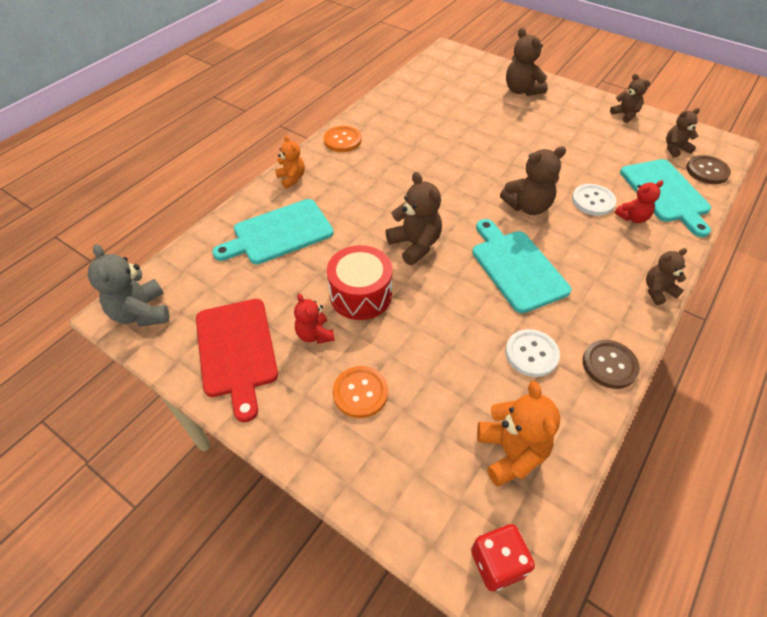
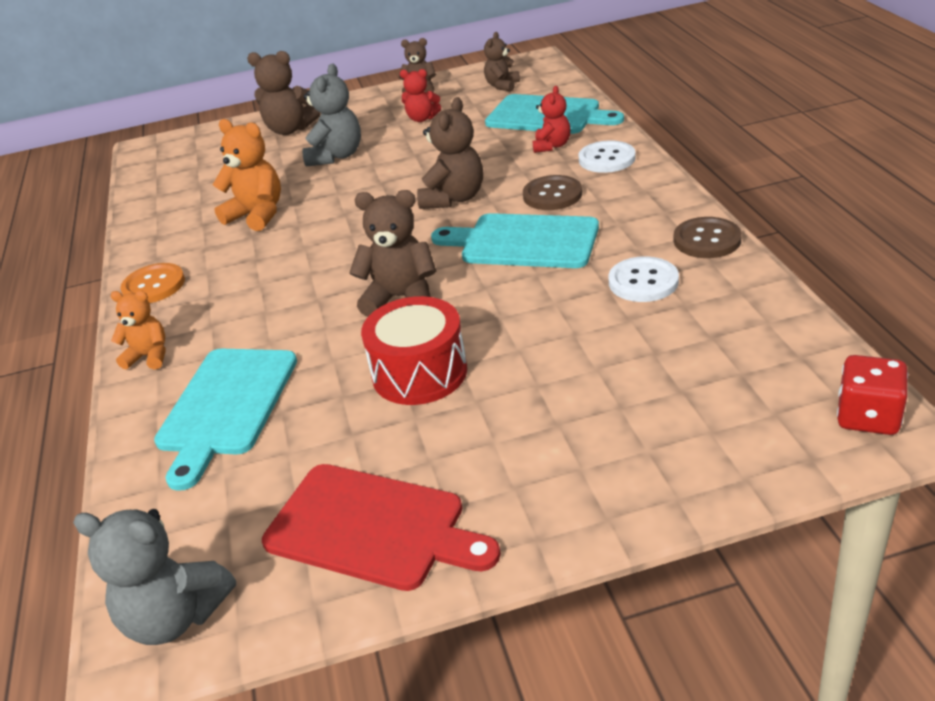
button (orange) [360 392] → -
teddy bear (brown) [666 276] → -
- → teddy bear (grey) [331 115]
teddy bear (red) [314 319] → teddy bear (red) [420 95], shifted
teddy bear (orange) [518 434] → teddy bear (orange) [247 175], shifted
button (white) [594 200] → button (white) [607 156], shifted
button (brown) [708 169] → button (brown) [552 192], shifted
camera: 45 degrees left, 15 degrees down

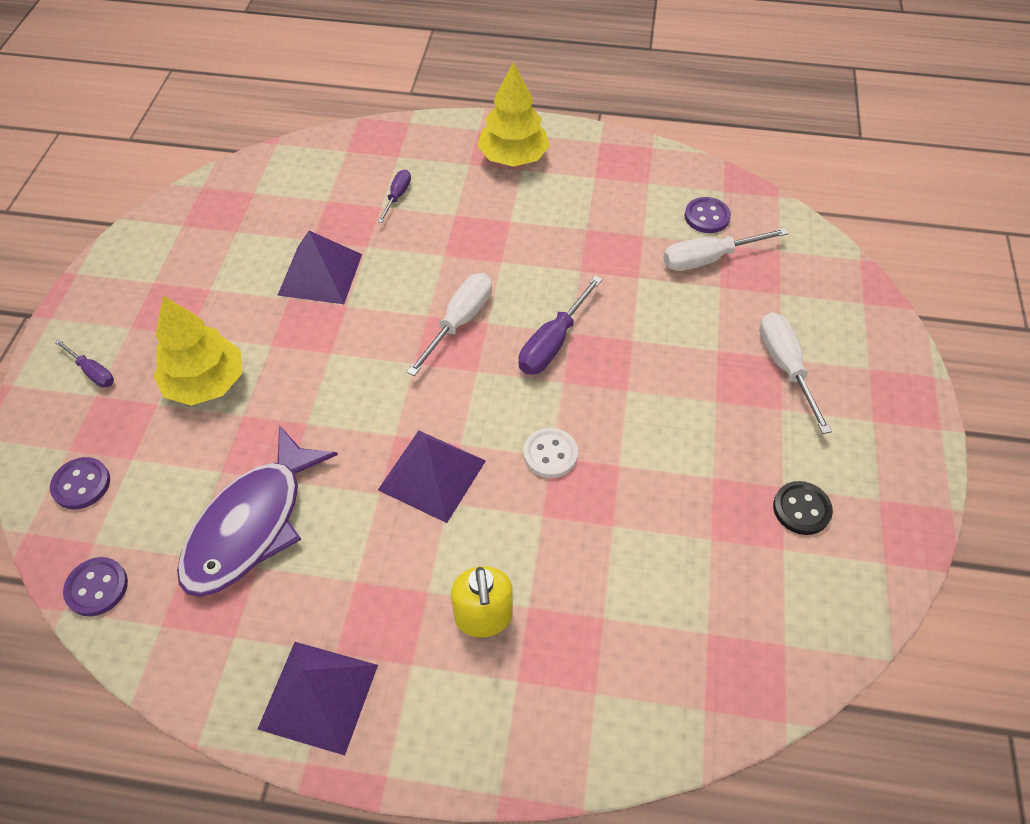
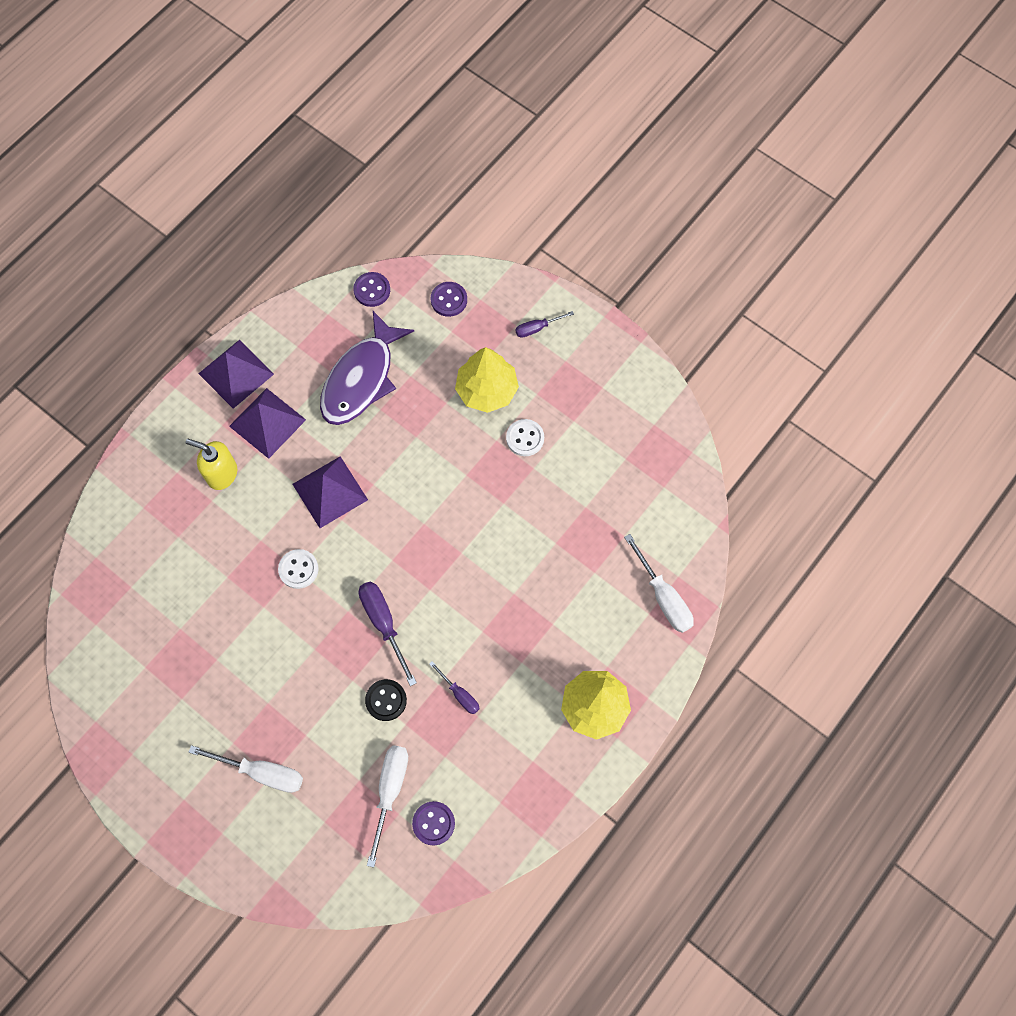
- → button (white) [525 437]
pyramid (purple) [319 267] → pyramid (purple) [267 423], shifted
screwdriver (purple) [394 196] → screwdriver (purple) [454 687], shifted
screwdriver (white) [449 324] → screwdriver (white) [659 583], shifted
button (black) [803 508] → button (black) [386 700], shifted
fish (purple) [257 511] → fish (purple) [367 368], 120 degrees counterclockwise
camera: 120 degrees right, 15 degrees up

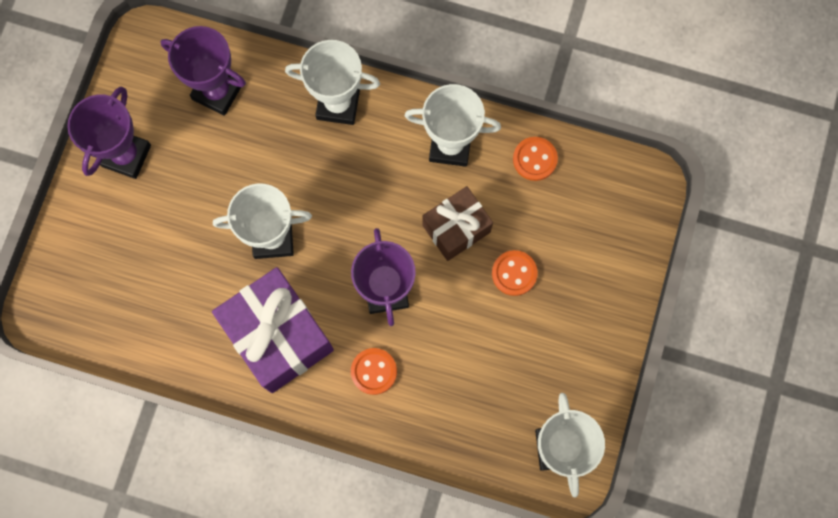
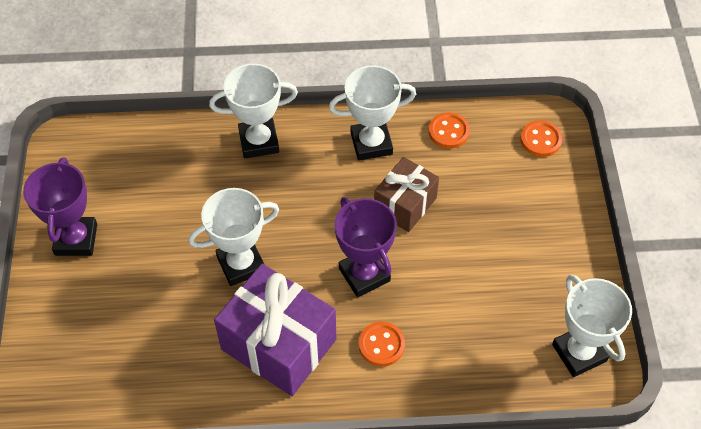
trophy (purple) [203 71] → -
button (orange) [515 273] → button (orange) [541 138], shifted
camera: 20 degrees left, 20 degrees down

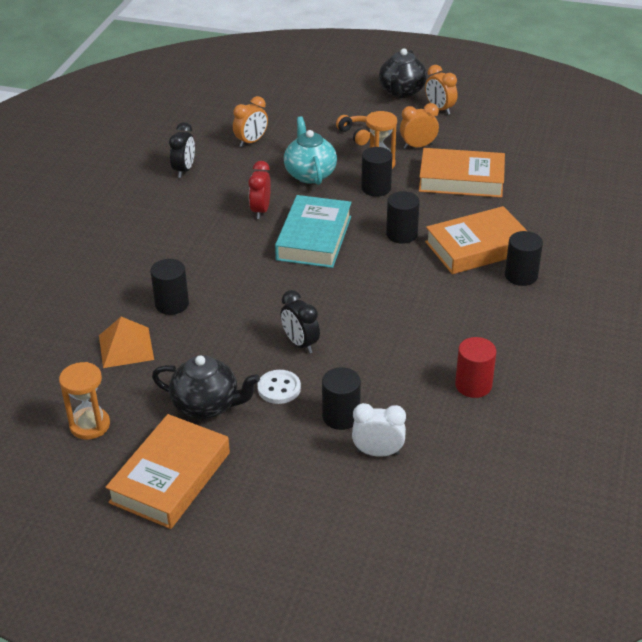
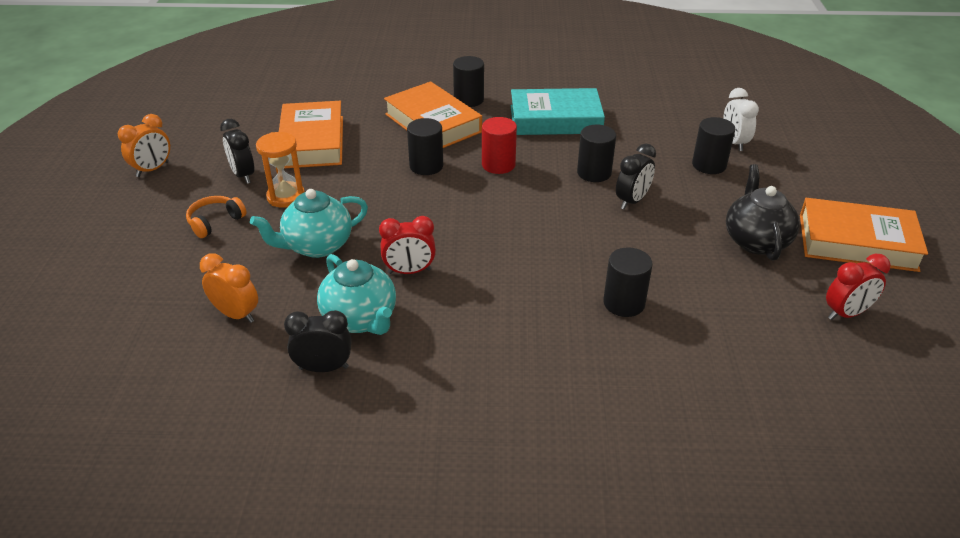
pyramid (orange) [126 342] → -
button (white) [279 387] → -
teapot (black) [403 73] → -
- → teapot (turquoise) [356 294]
book (turquoise) [313 231] → book (turquoise) [558 111], shifted
cylinder (black) [376 172] → cylinder (black) [596 153], shifted
cylinder (red) [475 367] → cylinder (red) [499 145], shifted
hourglass (orange) [84 401] → clock (red) [858 287]
clock (orange) [419 126] → clock (black) [237 151]
camera: 105 degrees left, 0 degrees up

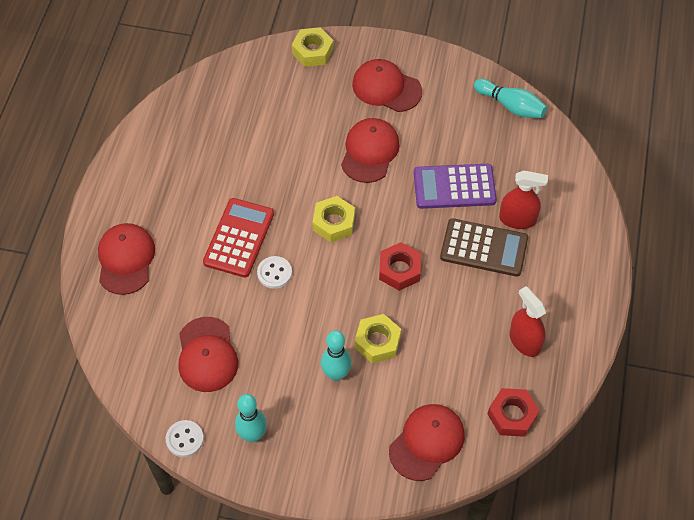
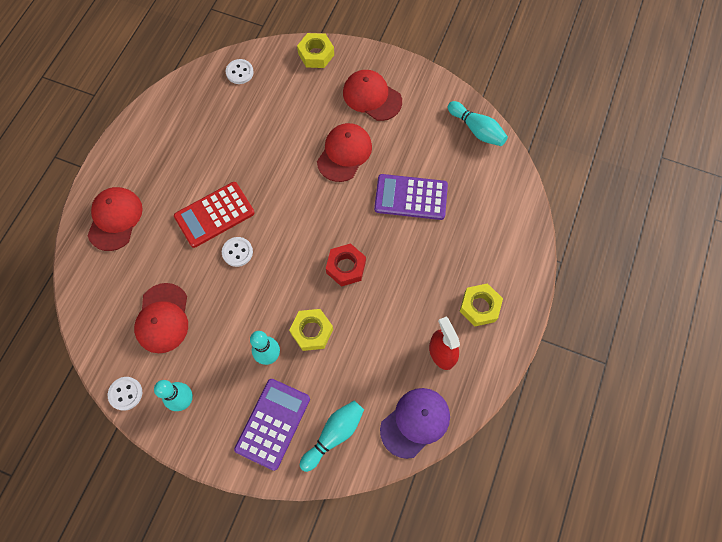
calculator (brown) [484 247] → -
spray bottle (red) [523 200] → -
- → button (white) [240 71]
- → calculator (purple) [272 425]
nut (yellow) [333 219] → nut (yellow) [481 304], shifted
cap (red) [427 442] → bowling pin (turquoise) [332 436]
nut (red) [513 412] → cap (purple) [415 423]
calculator (red) [238 238] → calculator (red) [214 215], 150 degrees counterclockwise
camera: 10 degrees right, 10 degrees up

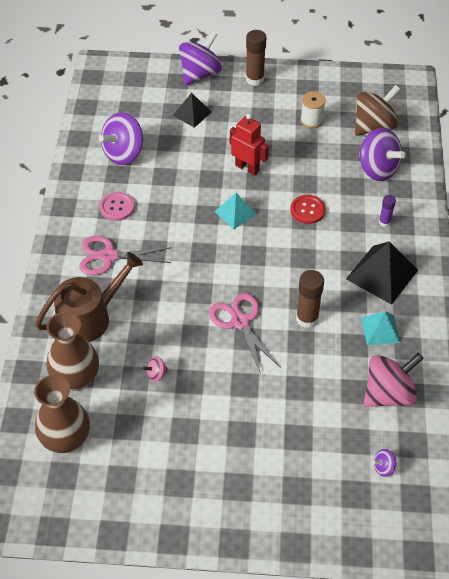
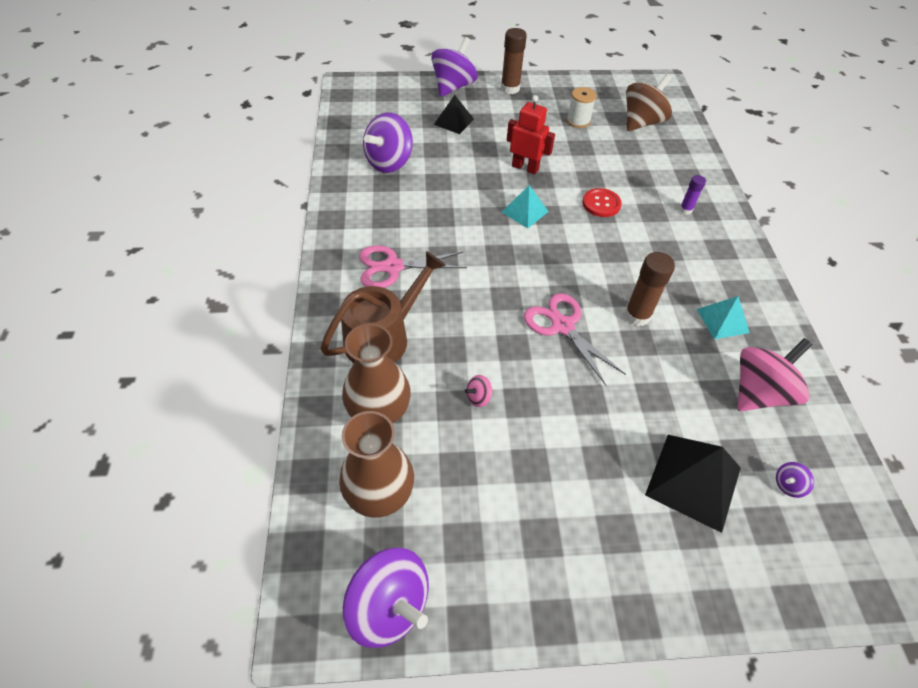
button (pink) [117 206] → -
pyramid (black) [382 273] → pyramid (black) [693 484], shifted
spinning top (purple) [382 154] → spinning top (purple) [386 598], shifted
camera: 10 degrees left, 0 degrees up

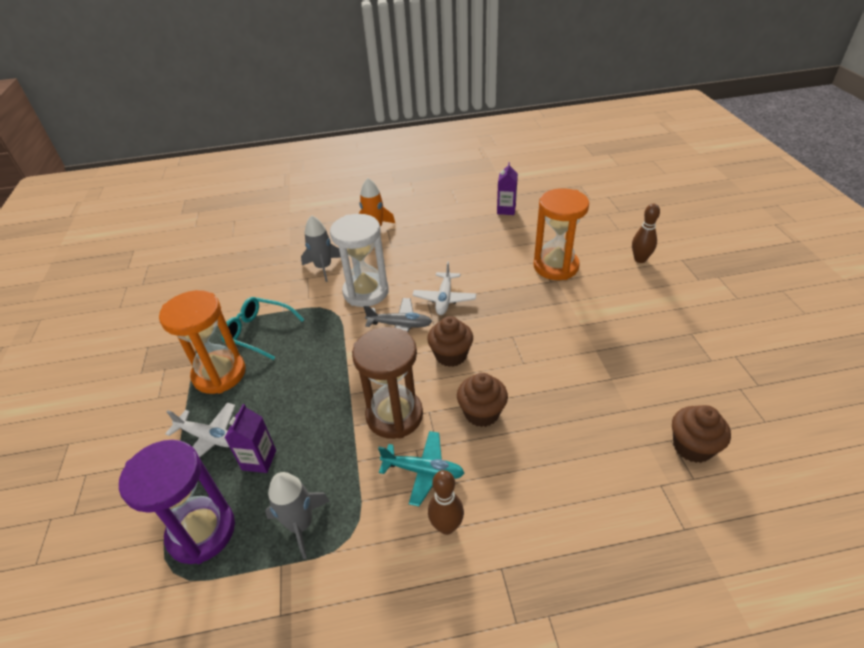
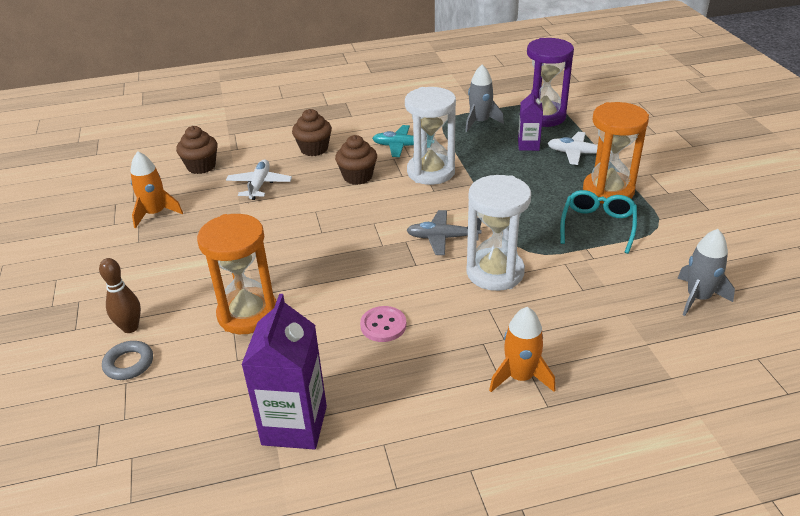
bowling pin (brown) [446 502] → -
- → ring (grey) [127 360]
- → rocket (orange) [156 189]
- → button (pink) [383 324]
rocket (grey) [321 248] → rocket (grey) [706 272], shifted
plane (white) [444 288] → plane (white) [259 179], shifted
cupcake (brown) [450 341] → cupcake (brown) [312 132], shifted
hourglass (brown) [387 383] → hourglass (white) [430 136]
glasses (turquoise) [262 328] → glasses (turquoise) [598 222], 90 degrees counterclockwise
carton (purple) [507 188] → carton (purple) [284 372], x1.75
camera: 175 degrees right, 5 degrees down

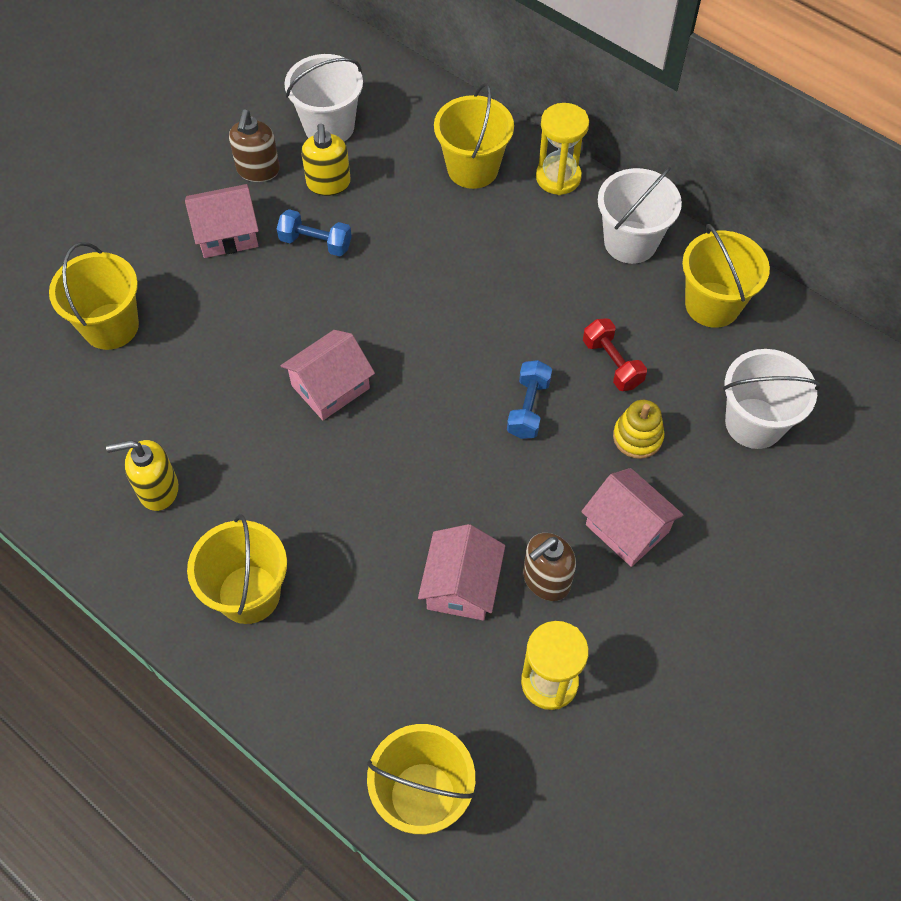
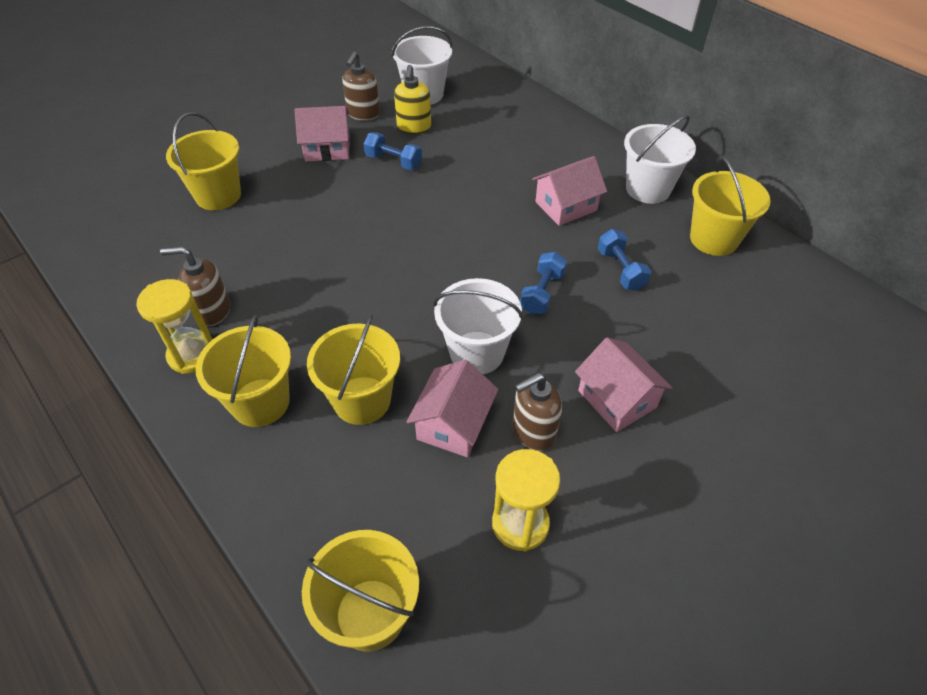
stacking toy (yellow) [639 429] → -
house (pink) [327 375] → house (pink) [569 191], shifted
bucket (yellow) [474 136] → bucket (yellow) [353 370], shifted
hourglass (yellow) [562 149] → hourglass (yellow) [174 326], shifted
bucket (white) [771 399] → bucket (white) [478 326], shifted
soap dispenser (yellow) [142 475] → soap dispenser (brown) [195 286]
dumbbell (red) [615 354] → dumbbell (blue) [624 260]
camera: 10 degrees right, 10 degrees down

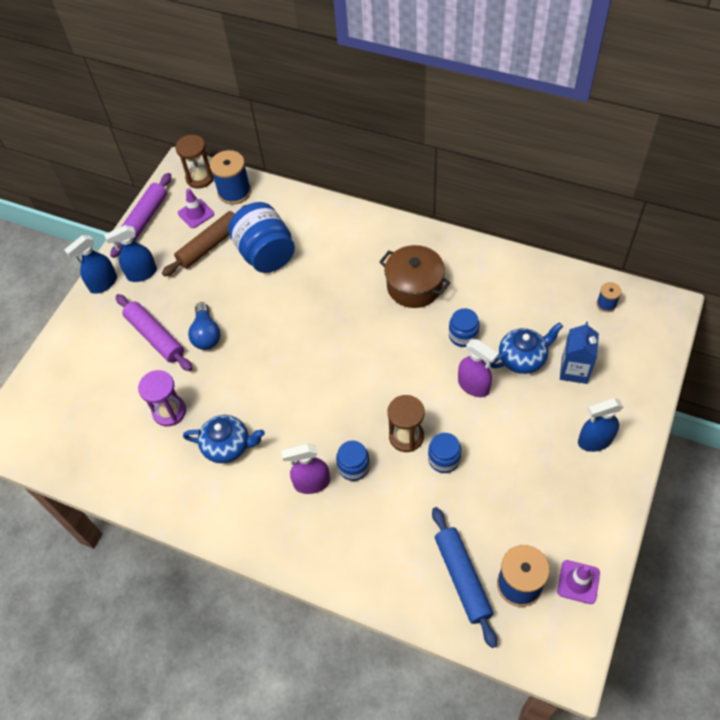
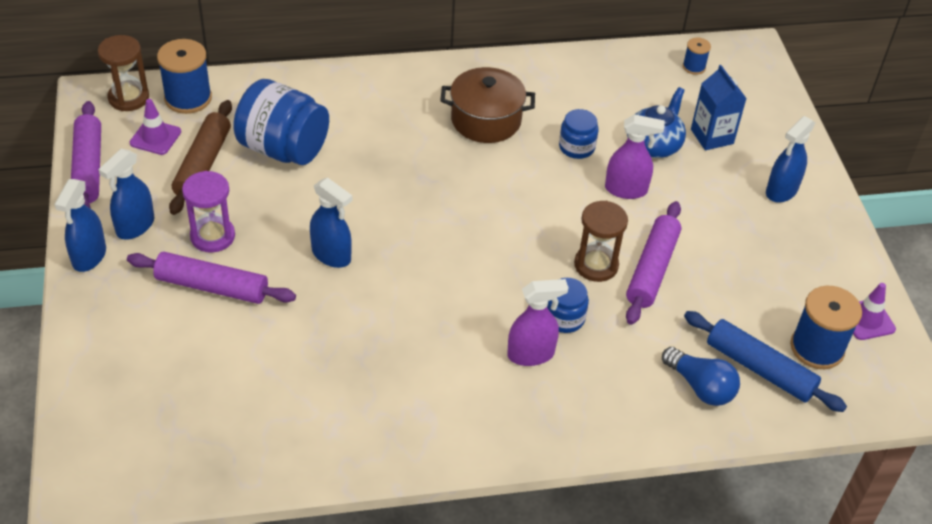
teapot (blue) [224 439] → -
- → spray bottle (blue) [331 222]
hourglass (purple) [162 398] → hourglass (purple) [208 212], shifted
light bulb (blue) [204 326] → light bulb (blue) [701 376], shifted
jar (blue) [444 453] → rolling pin (purple) [653 263]
spray bottle (purple) [305 469] → spray bottle (purple) [538 322], 150 degrees counterclockwise
camera: 40 degrees left, 10 degrees down

